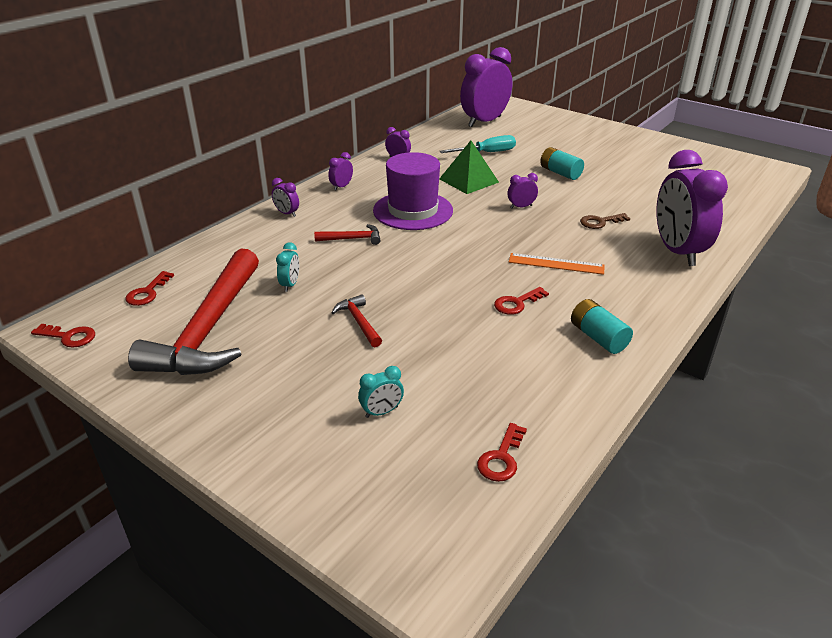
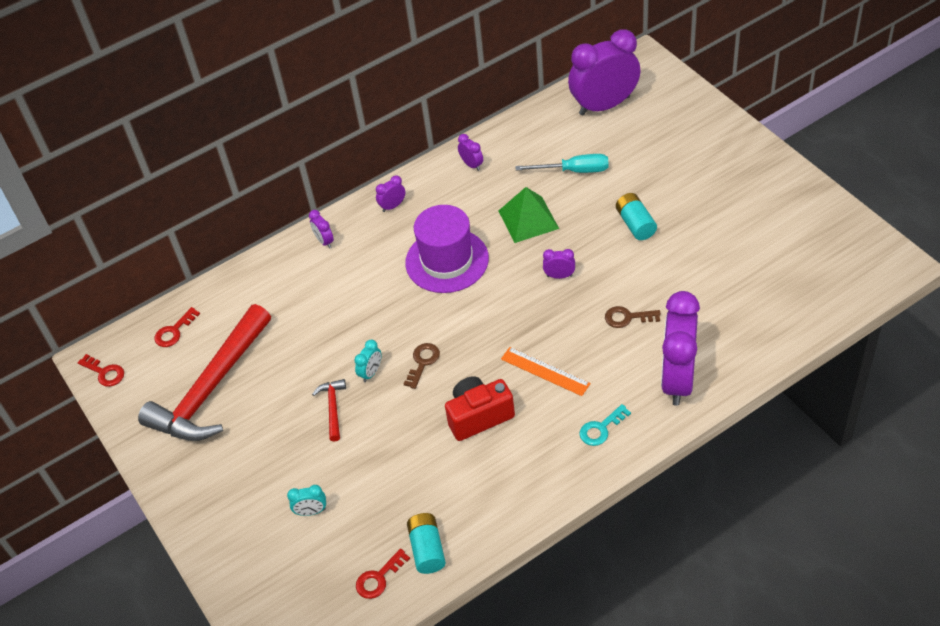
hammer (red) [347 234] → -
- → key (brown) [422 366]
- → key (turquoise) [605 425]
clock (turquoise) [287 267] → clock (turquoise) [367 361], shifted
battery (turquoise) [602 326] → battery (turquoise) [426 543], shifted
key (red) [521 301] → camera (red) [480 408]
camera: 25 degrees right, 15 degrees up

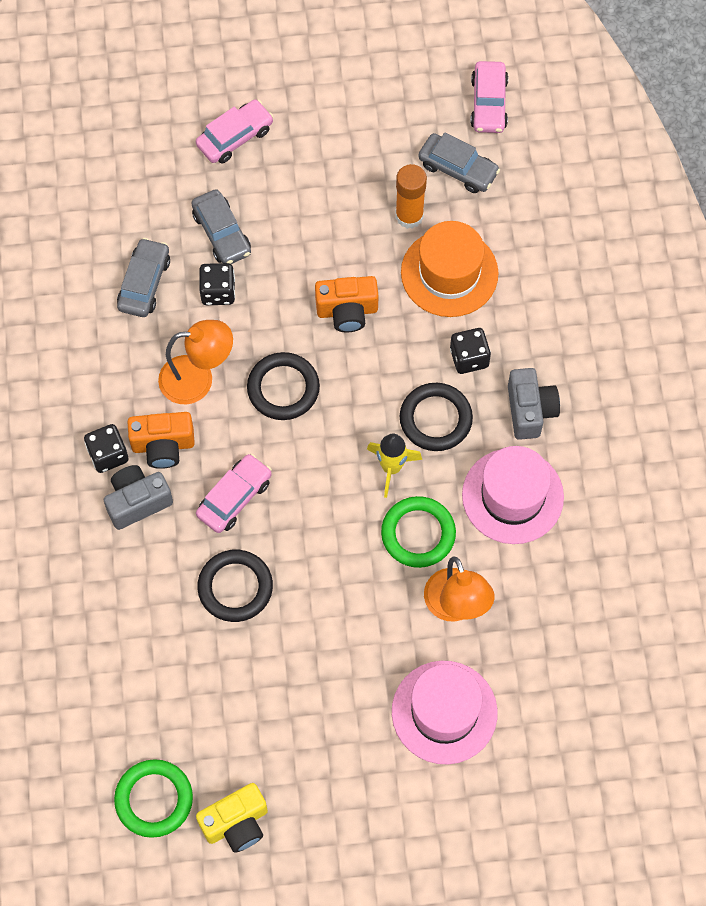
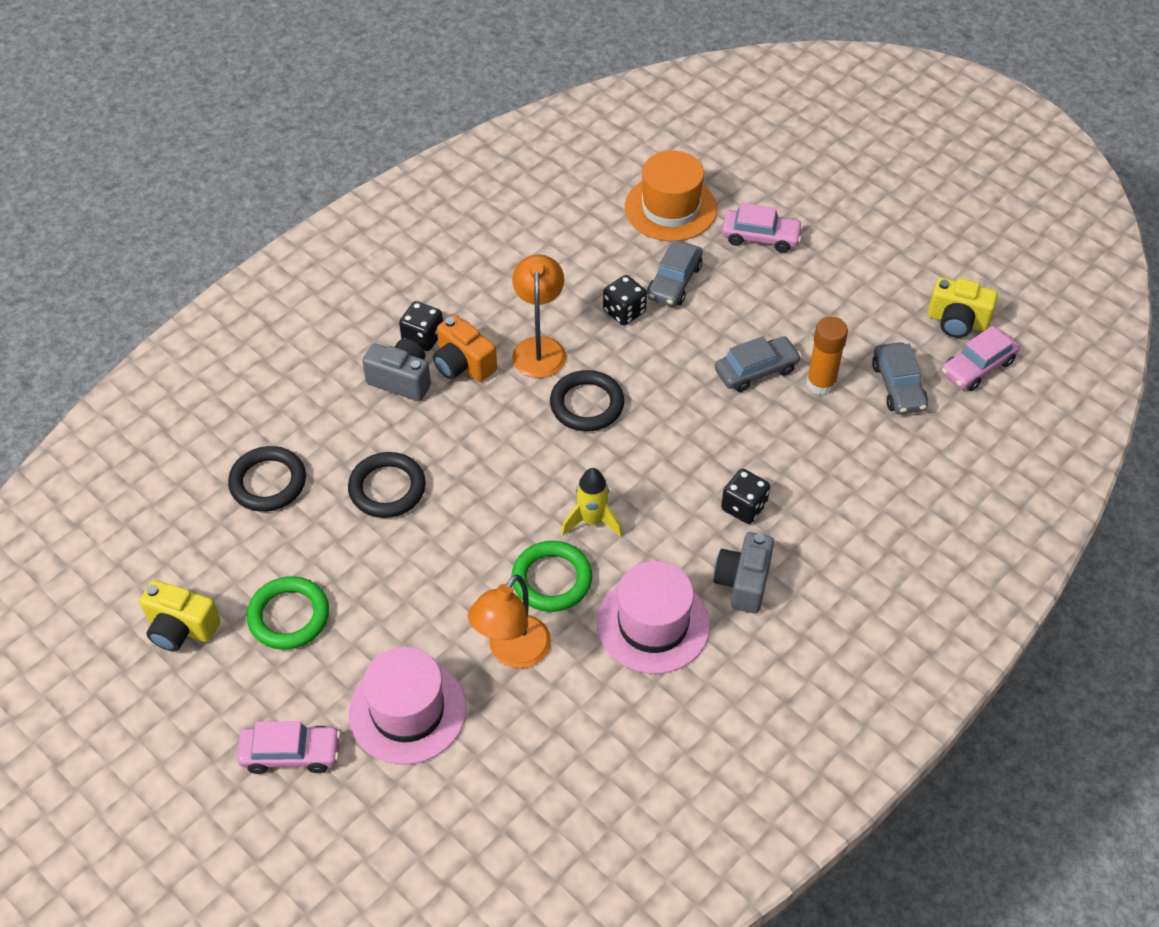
camera (orange) [347 304] → -
- → camera (yellow) [962 307]
ring (green) [153 798] → ring (green) [288 613], shifted
car (grey) [143 277] → car (grey) [758 364], shifted
car (pink) [234 493] → car (pink) [289 747], shifted
ring (black) [436 417] → ring (black) [267 479], shifted
hat (orange) [450 269] → hat (orange) [671 196], shifted
lamp (orange) [195 362] → lamp (orange) [539 316], 135 degrees counterclockwise
camera (grey) [534 404] → camera (grey) [744 572], 150 degrees clockwise
camera: 50 degrees right, 15 degrees down

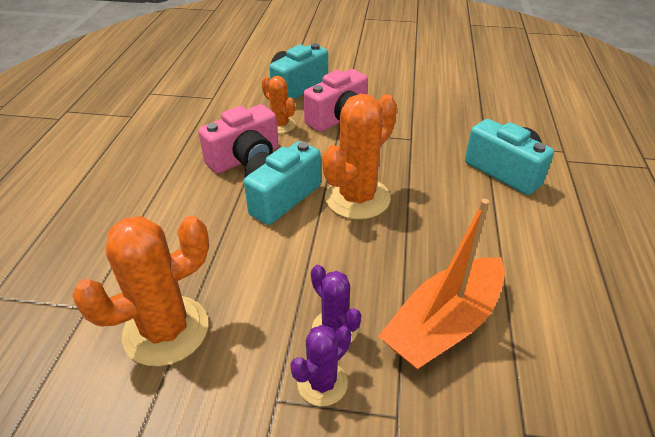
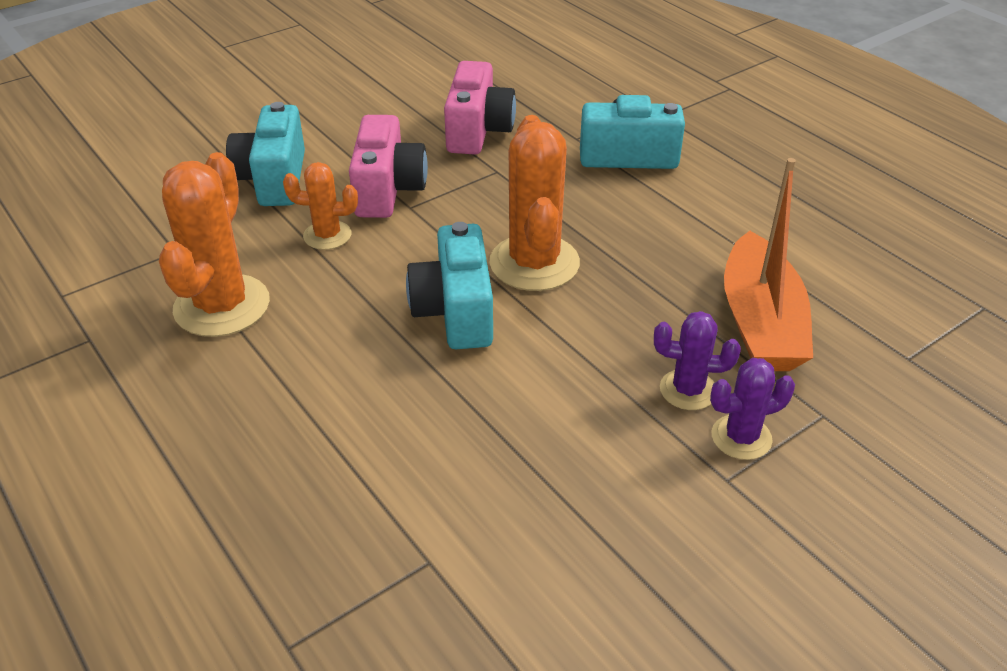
cactus (orange) [140 291] → cactus (orange) [214 244], shifted
camera (pink) [238 139] → camera (pink) [480 108], shifted
cactus (purple) [320 365] → cactus (purple) [752 409], 75 degrees clockwise
camera: 45 degrees left, 0 degrees up

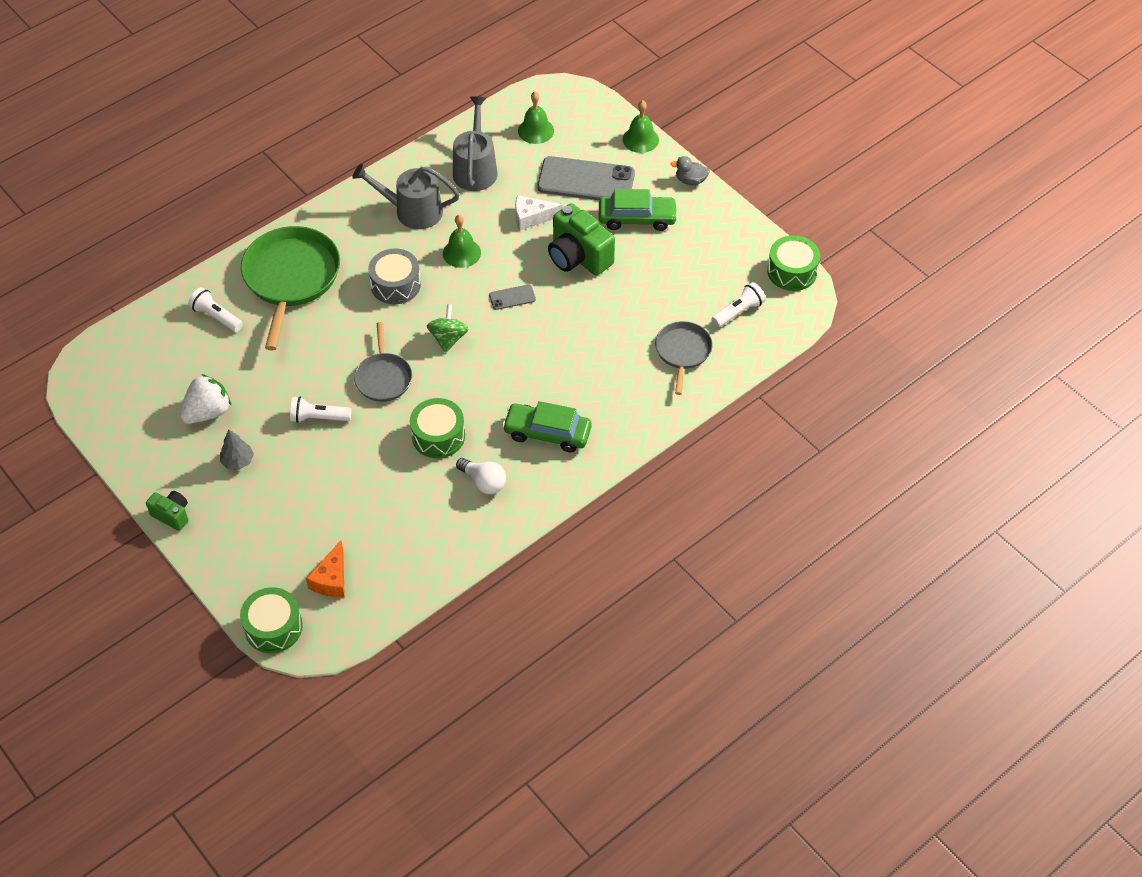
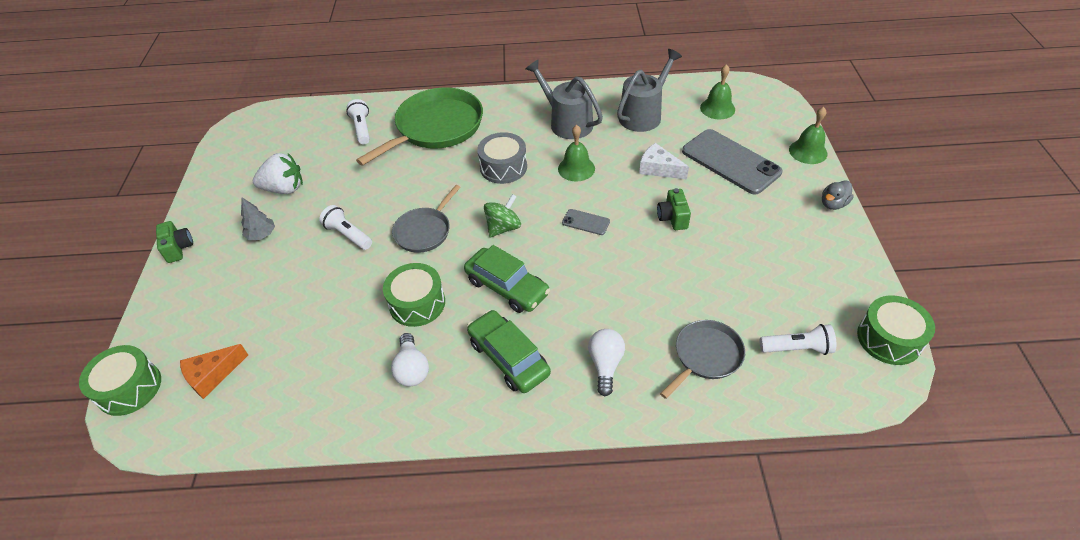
- → light bulb (white) [606 362]
car (green) [638 210] → car (green) [507 279], shifted
duck (grey) [690 170] → duck (grey) [838 195], 90 degrees counterclockwise
camera (green) [581 239] → camera (green) [674 209], x0.53
camera: 40 degrees right, 5 degrees down

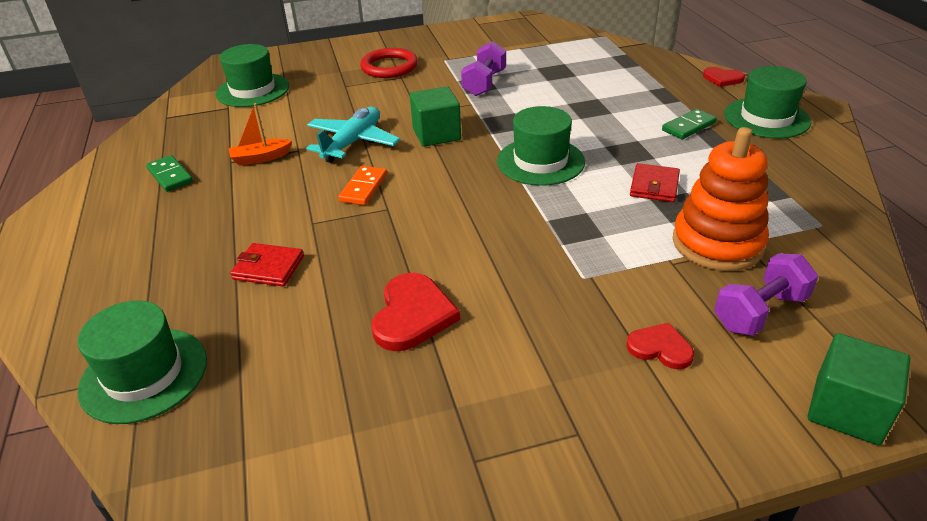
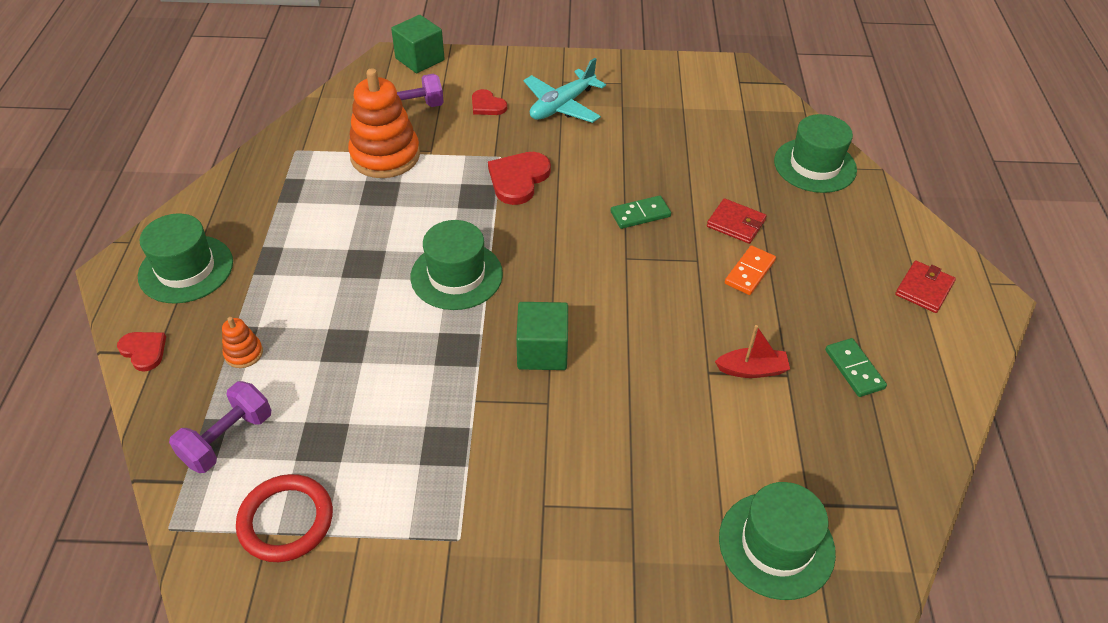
- → stacking toy (orange) [242 342]
plane (turquoise) [353 135] → plane (turquoise) [564 90], shifted
domino (orange) [362 185] → domino (orange) [750 270], shifted
ring (red) [389 63] → ring (red) [284 518], shifted
heart (red) [416 312] → heart (red) [519 178], shifted
dumbbell (purple) [483 68] → dumbbell (purple) [220 427], shifted
wallet (red) [655 182] → wallet (red) [925 286], shifted
domino (green) [689 124] → domino (green) [641 212], shifted
boat (orange) [260 134] → boat (red) [752 351]
camera: 165 degrees left, 10 degrees up

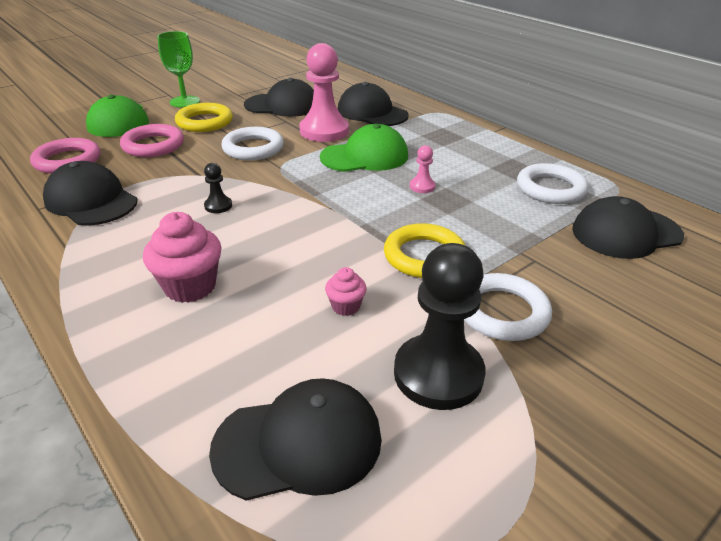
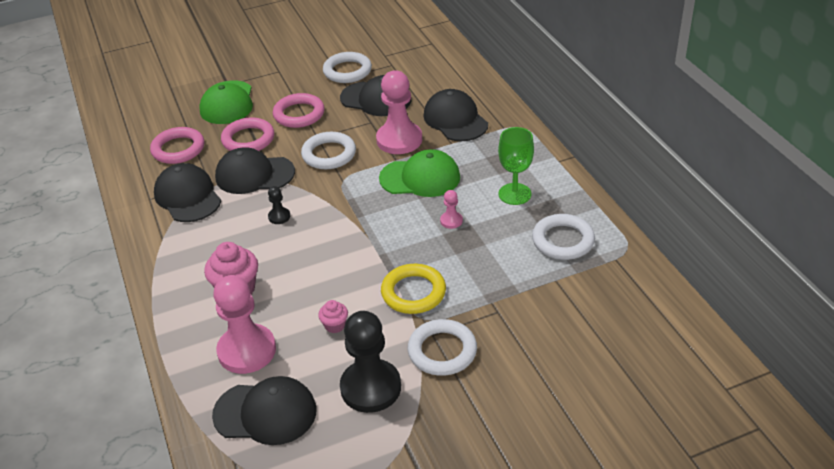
- → pawn (pink) [244 324]
- → ring (white) [347 67]
goblet (green) [178 69] → goblet (green) [516 166], shifted
cap (black) [628 227] → cap (black) [255 170], shifted
ring (yellow) [204 117] → ring (pink) [299 110]
camera: 20 degrees right, 5 degrees up

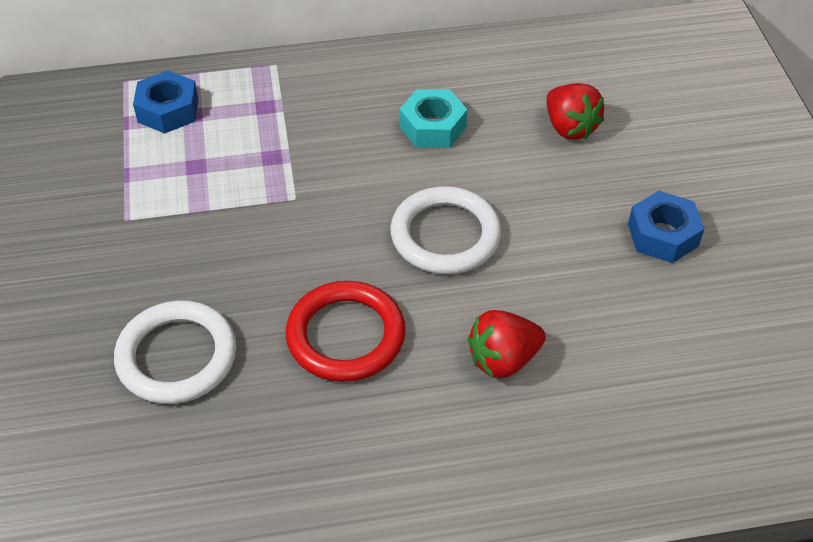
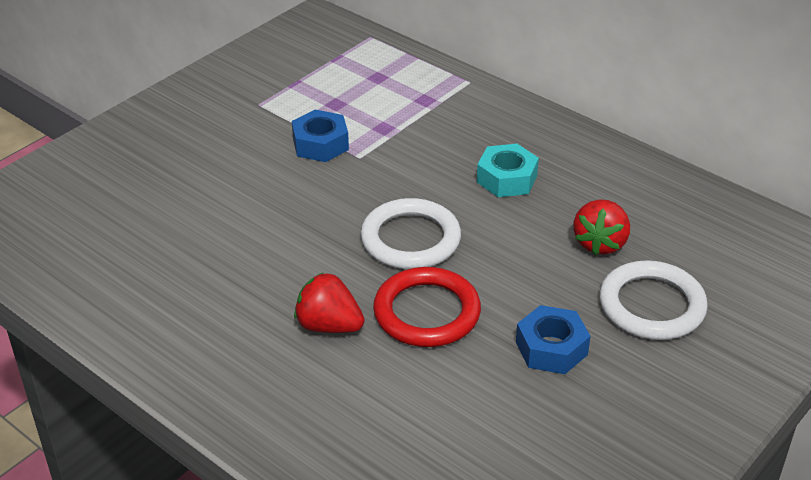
ring (white) [175 352] → ring (white) [653 300], shifted
nut (blue) [165 102] → nut (blue) [320 136], shifted
ring (red) [345 331] → ring (red) [427 307], shifted
camera: 50 degrees right, 10 degrees down

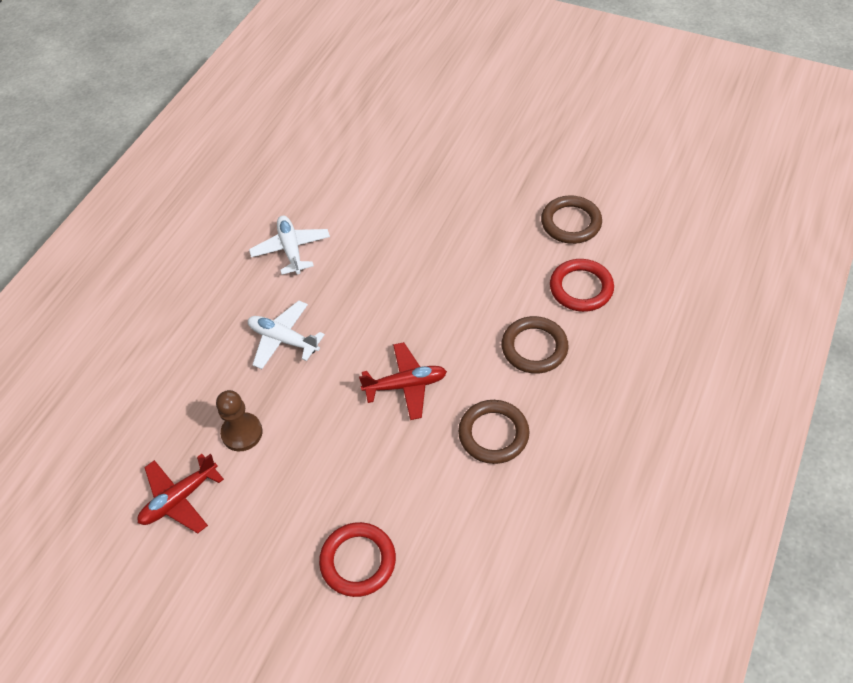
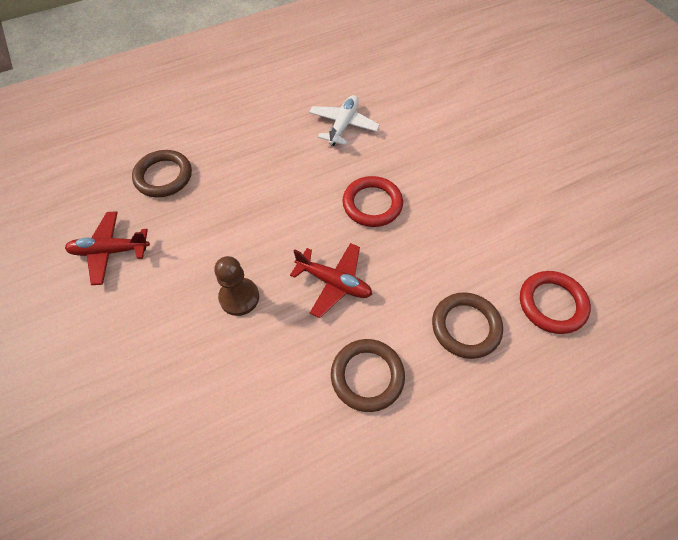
plane (white) [286 335] → -
pawn (brown) [239 420] → pawn (brown) [236 286], shifted
ring (red) [357 559] → ring (red) [372 201], shifted
ring (brown) [571 219] → ring (brown) [162 173], shifted
camera: 35 degrees right, 5 degrees up

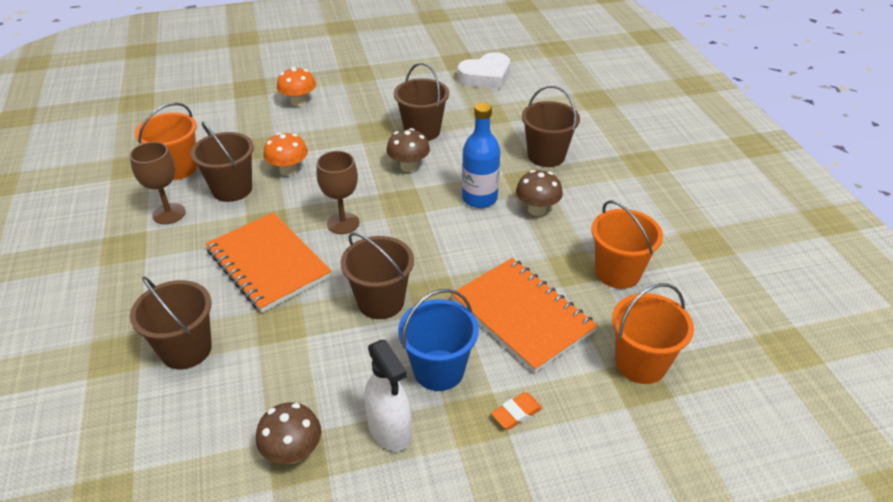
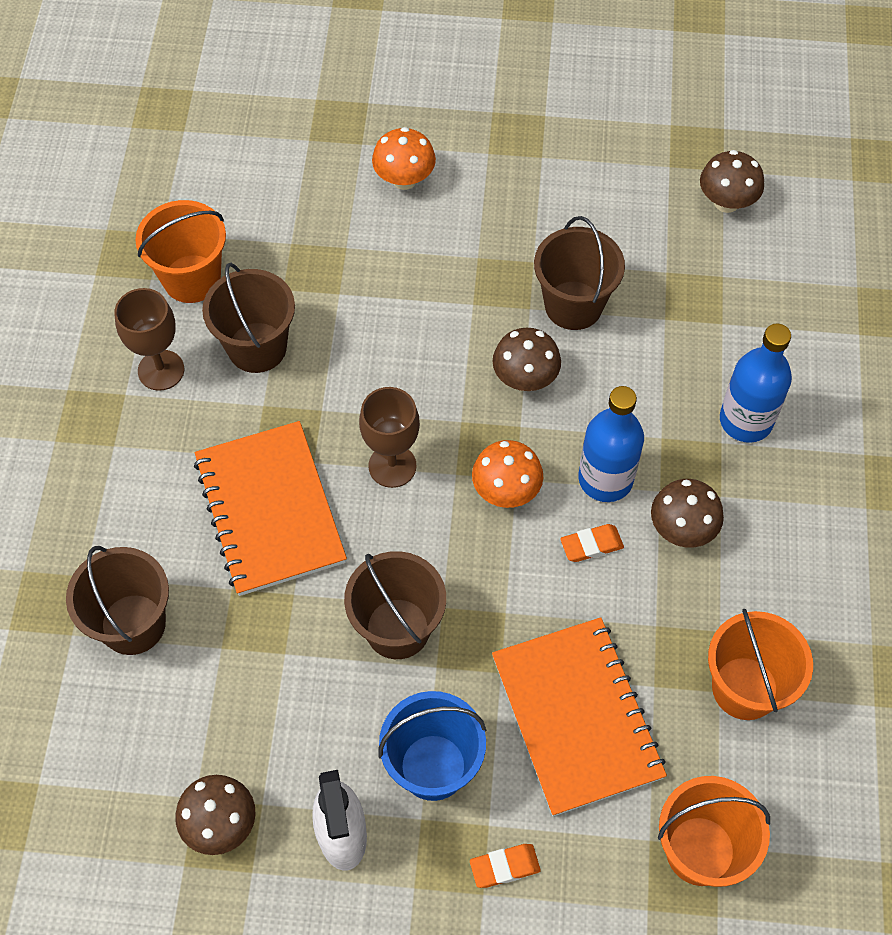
- → eraser (orange) [592 543]
mushroom (orange) [286 154] → mushroom (orange) [507 474], shifted
heart (white) [483 70] → mushroom (brown) [732 181]
bucket (brown) [551 126] → bottle (blue) [756 383]
camera: 20 degrees right, 20 degrees up

